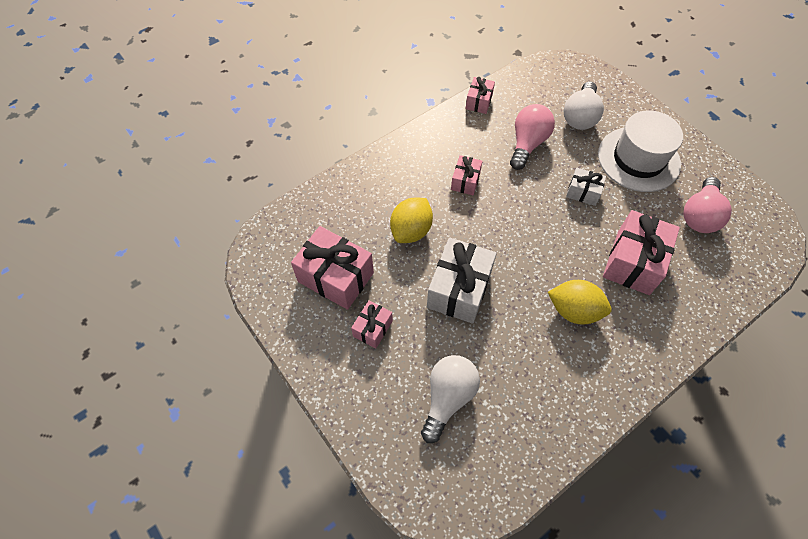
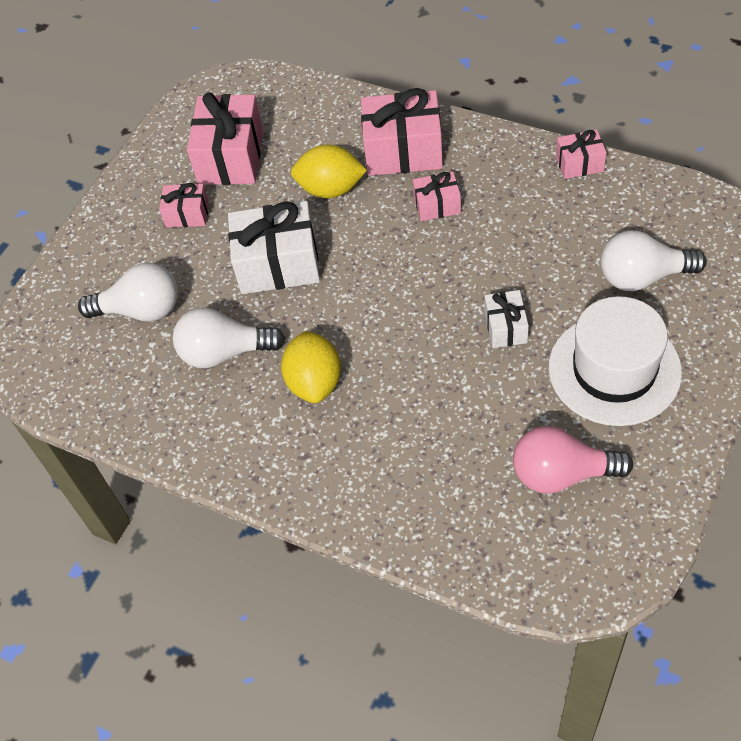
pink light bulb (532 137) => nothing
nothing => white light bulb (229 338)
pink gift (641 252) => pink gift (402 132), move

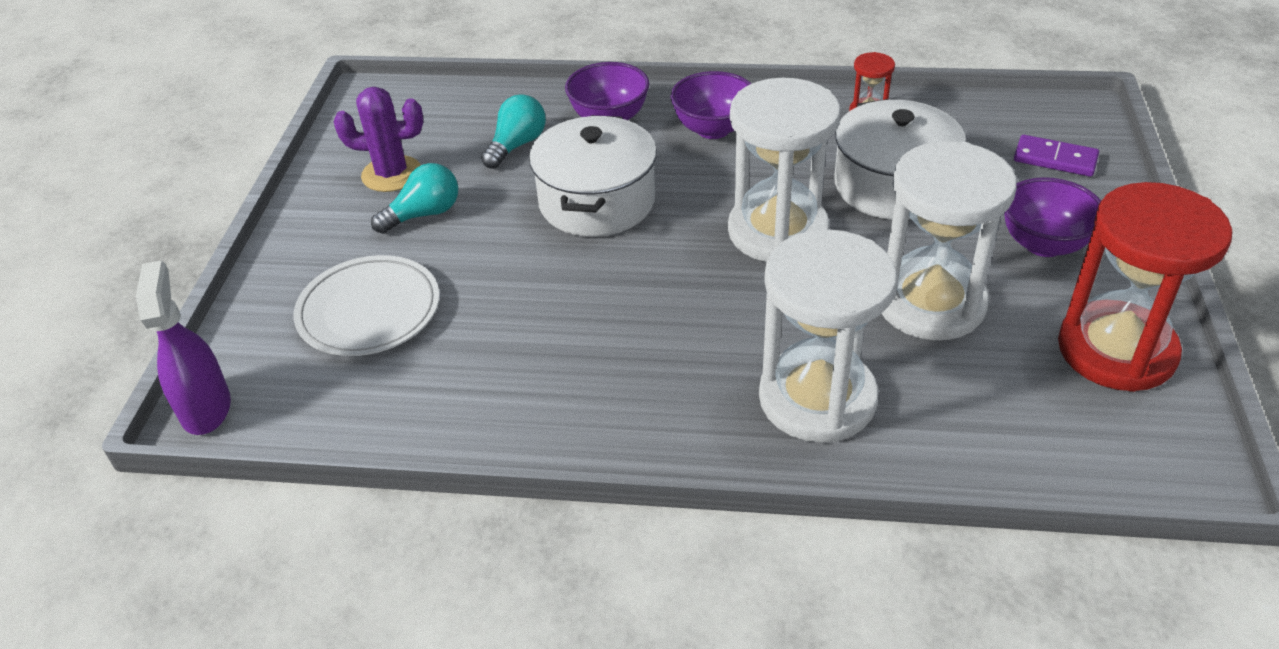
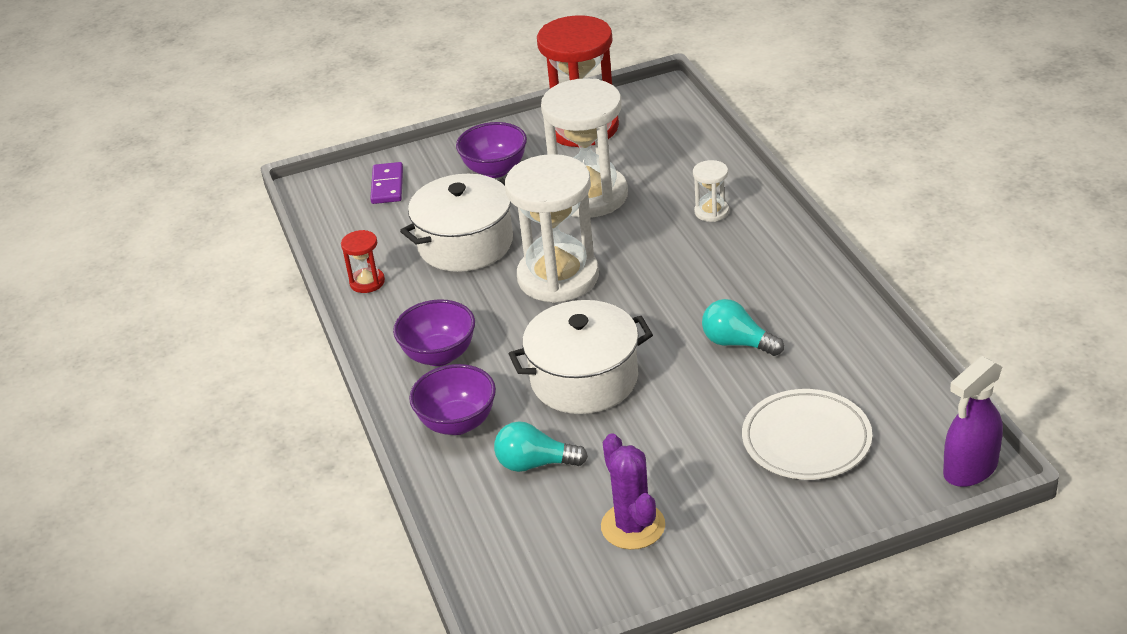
turquoise light bulb (414 198) => turquoise light bulb (743 327), move
white hourglass (828 336) => white hourglass (711 191), x0.44

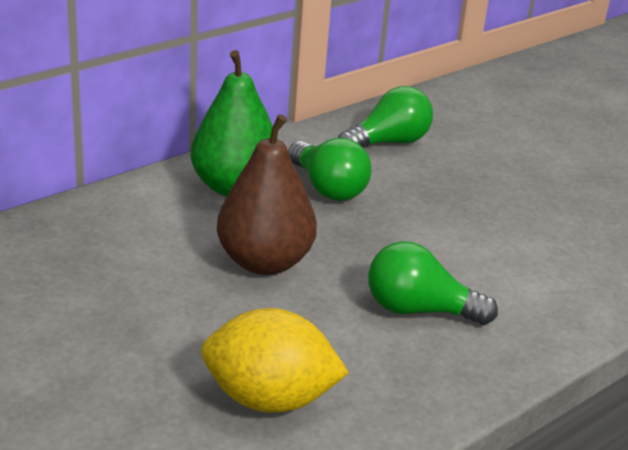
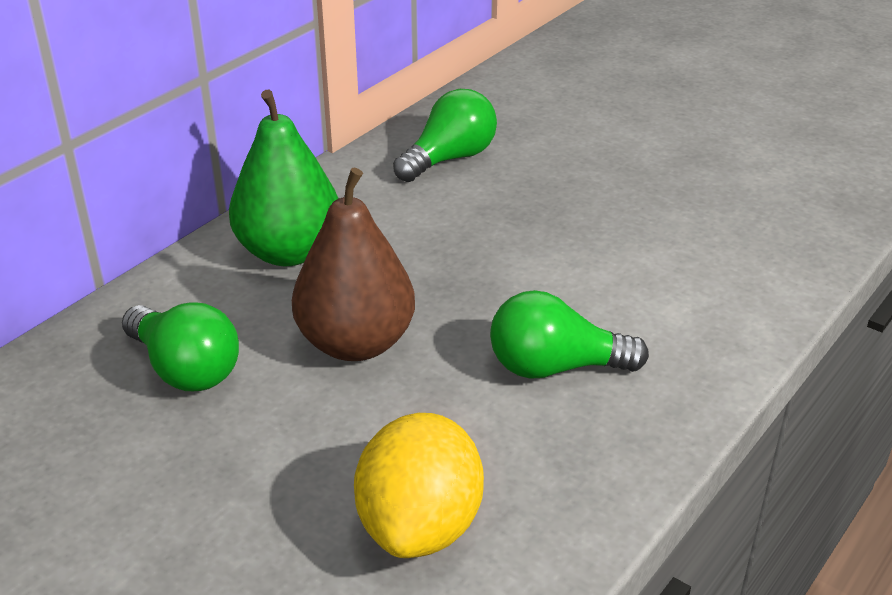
green light bulb (330 169) => green light bulb (180 346), move
yellow lemon (275 360) => yellow lemon (419 485), 75 degrees counterclockwise

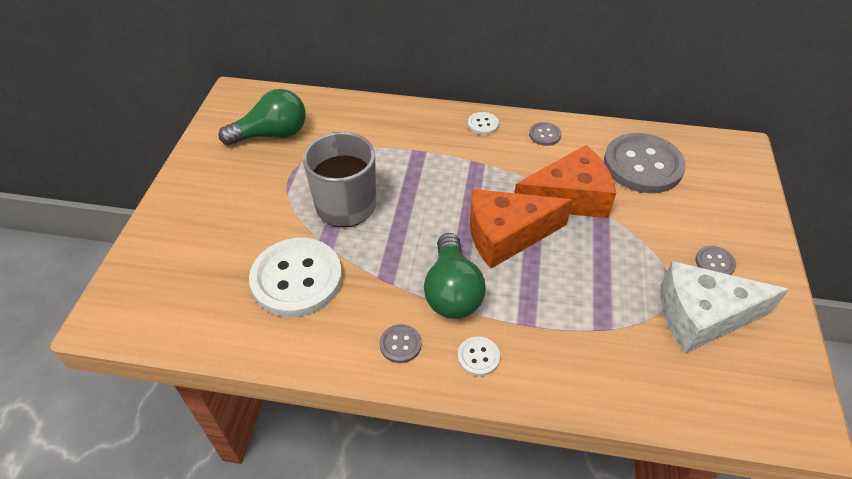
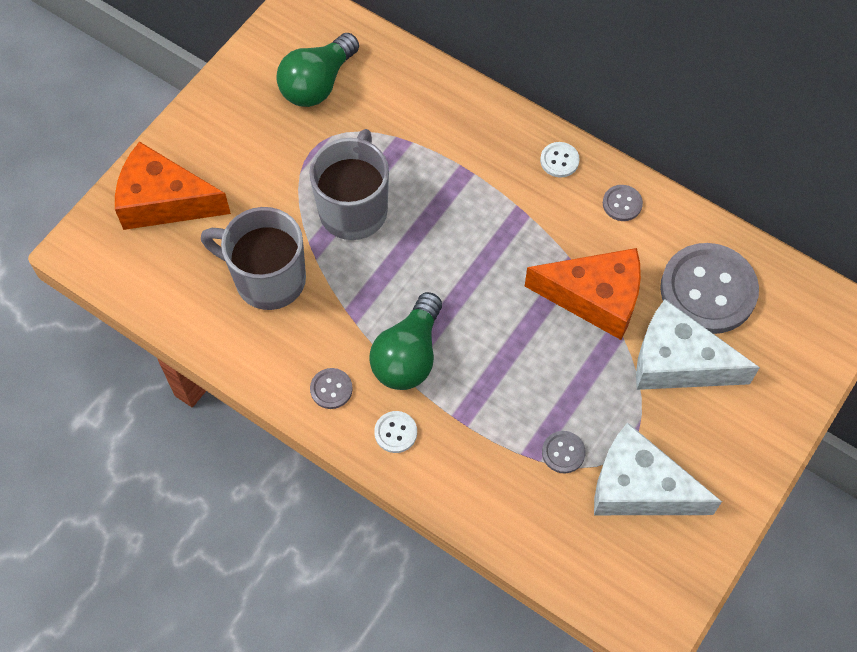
nothing => white cheese (698 344)
orange cheese (521 228) => orange cheese (173 186), move
grey button (715 260) => grey button (564 452), move
white button (295 277) => grey mug (253 258)
green light bulb (262 117) => green light bulb (317 70), 120 degrees clockwise

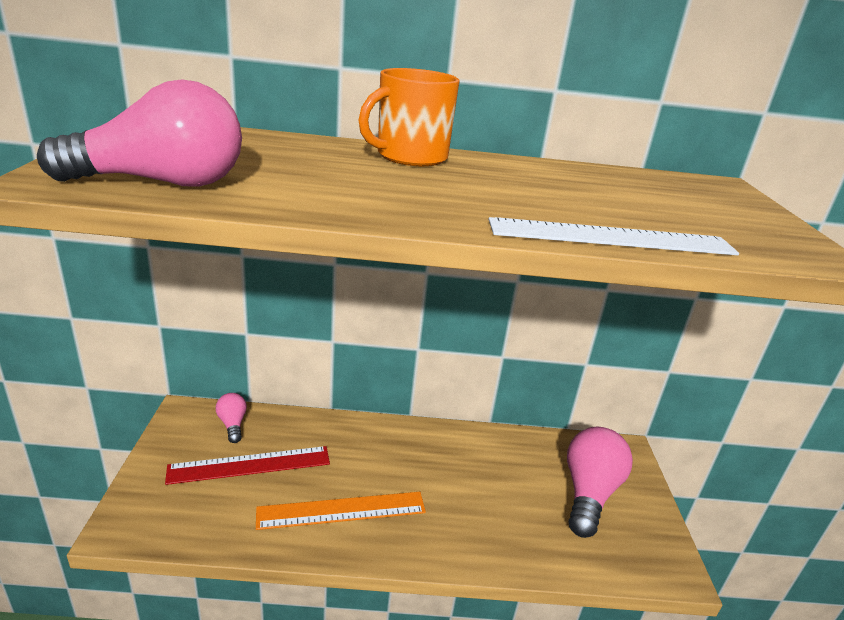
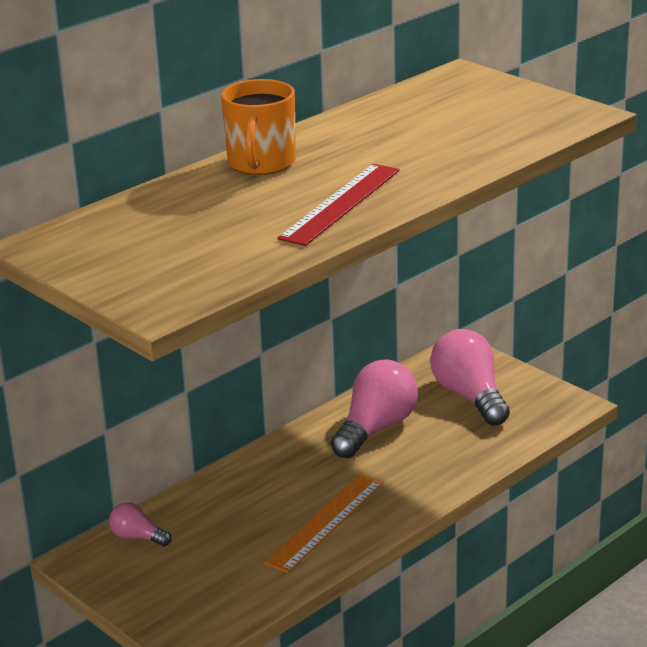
white ruler (614 236) => nothing
pink light bulb (139 133) => pink light bulb (374 409), move
red ruler (247 465) => red ruler (338 205), move

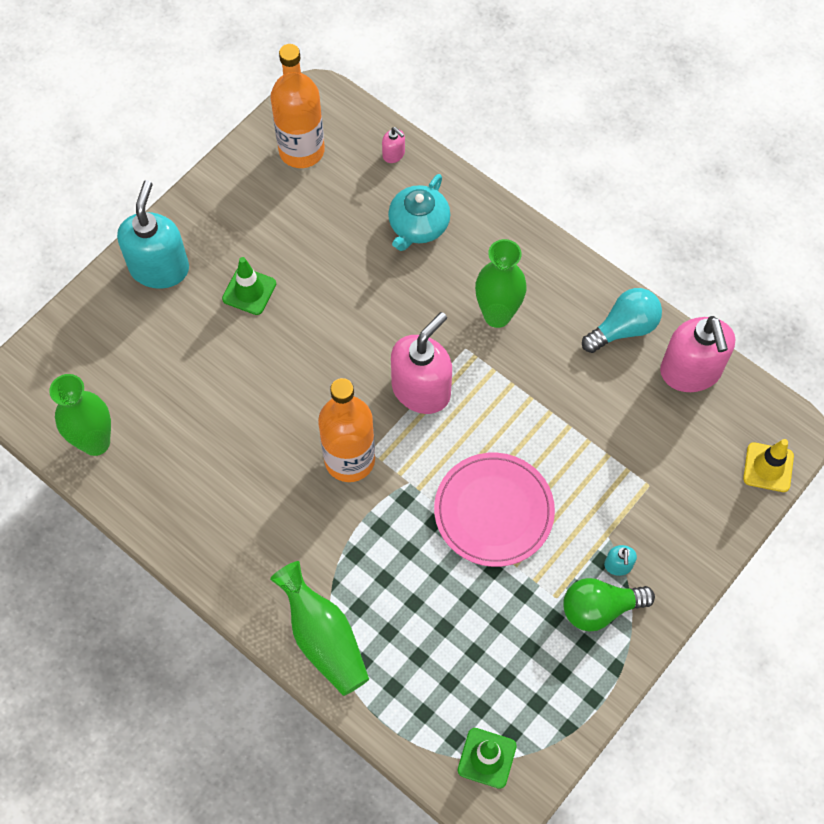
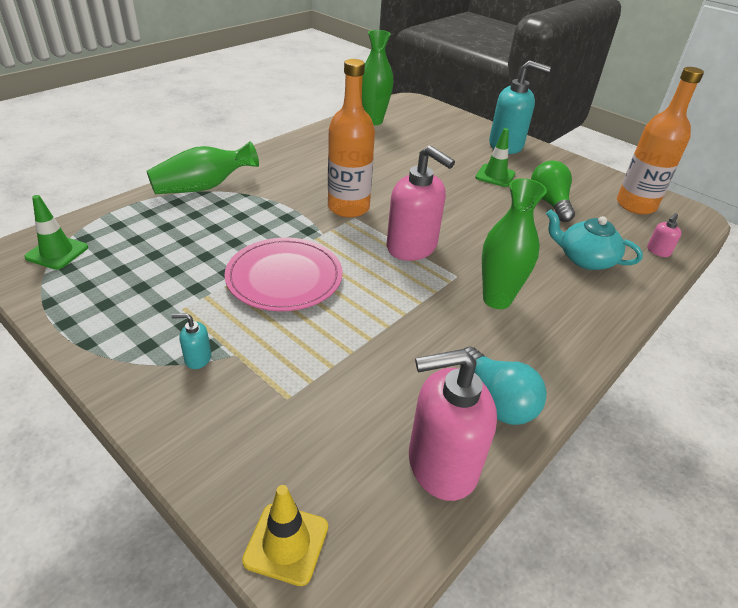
green light bulb (609 604) => green light bulb (553 191), move

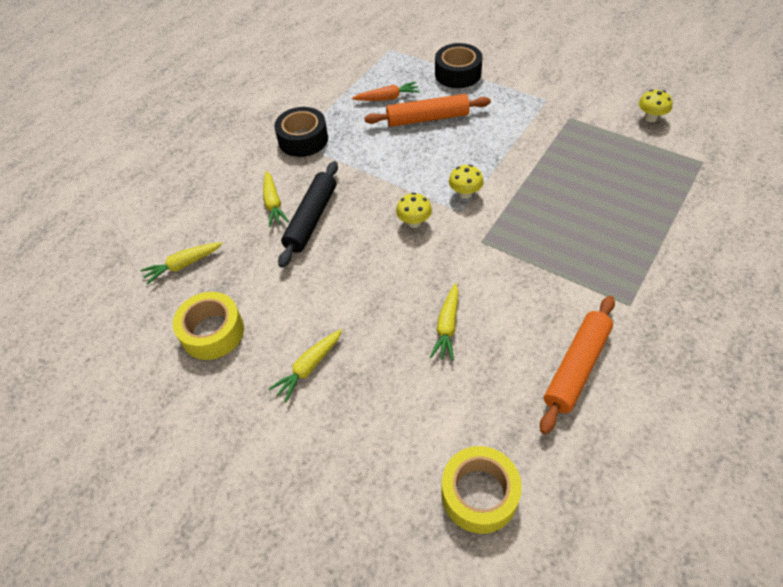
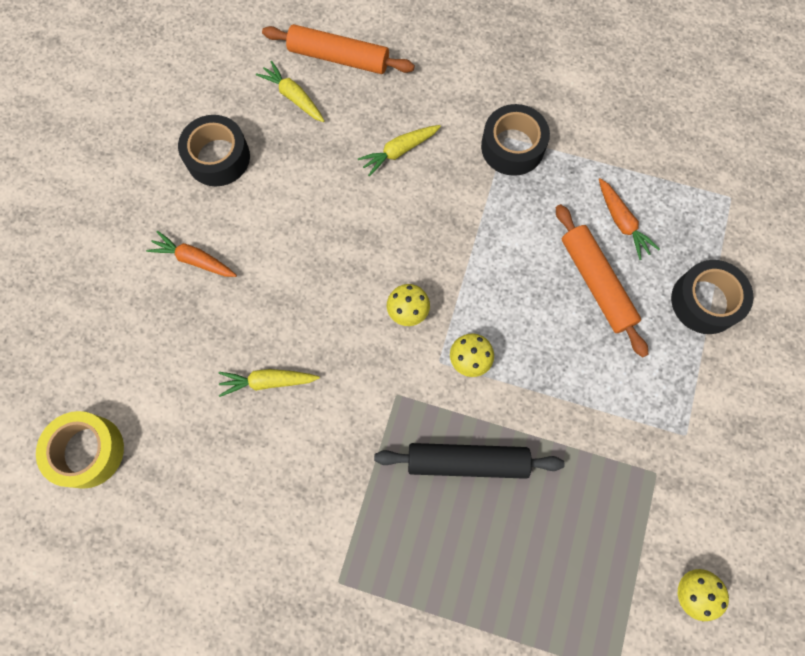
black rolling pin (308 214) => black rolling pin (469 461), move
orange rolling pin (577 365) => orange rolling pin (338 49), move
yellow tape (208 326) => black tape (214 150)
yellow carrot (305 365) => orange carrot (191 254)

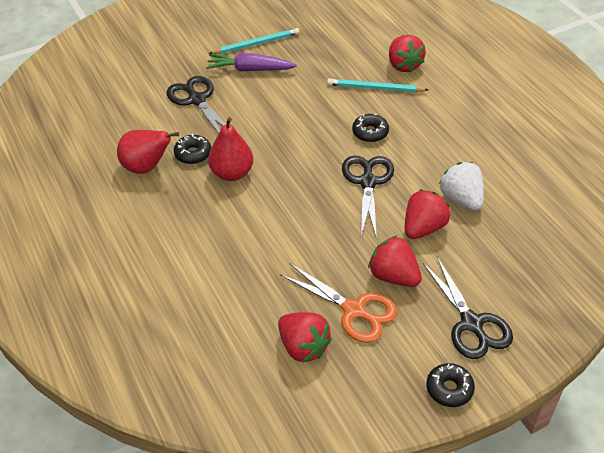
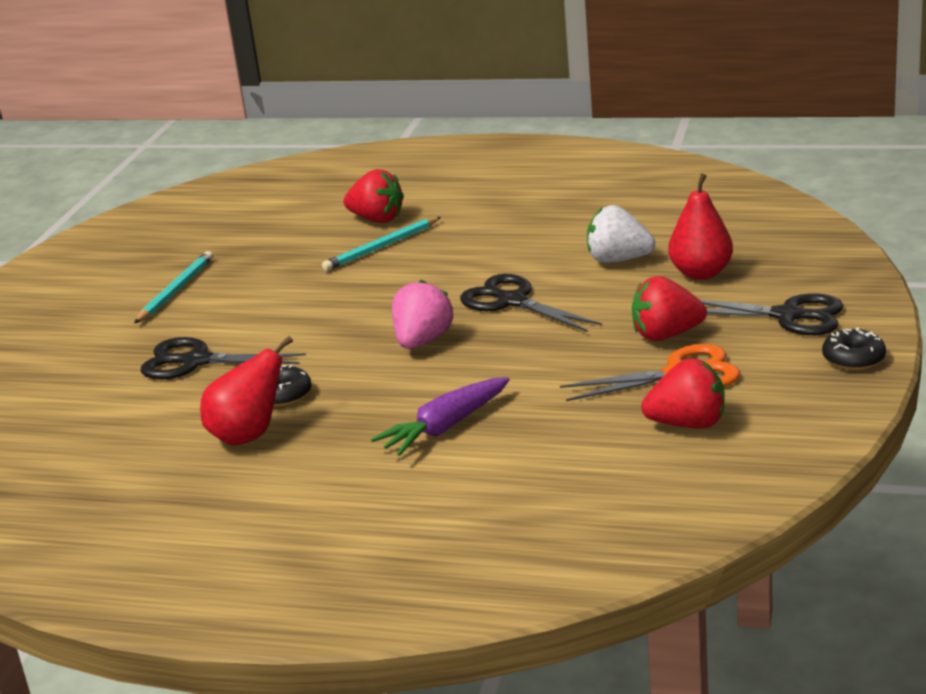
black donut (370 127) => nothing
red strawberry (427 214) => nothing
nothing => pink strawberry (422 314)
purple carrot (251 62) => purple carrot (440 416), move
red pear (230 149) => red pear (700 227), move

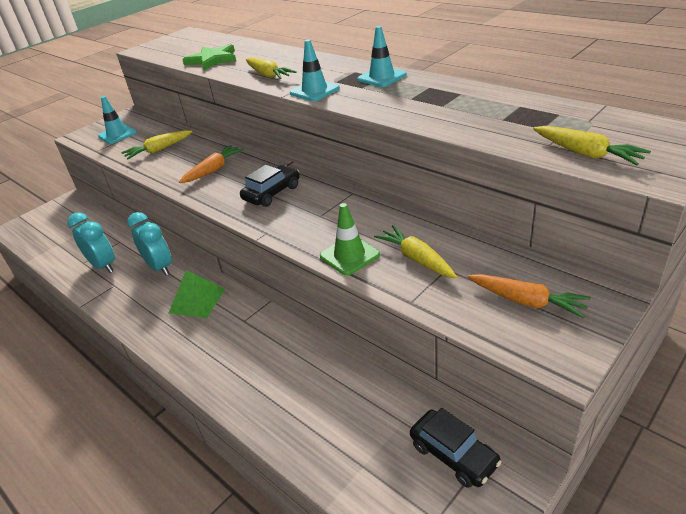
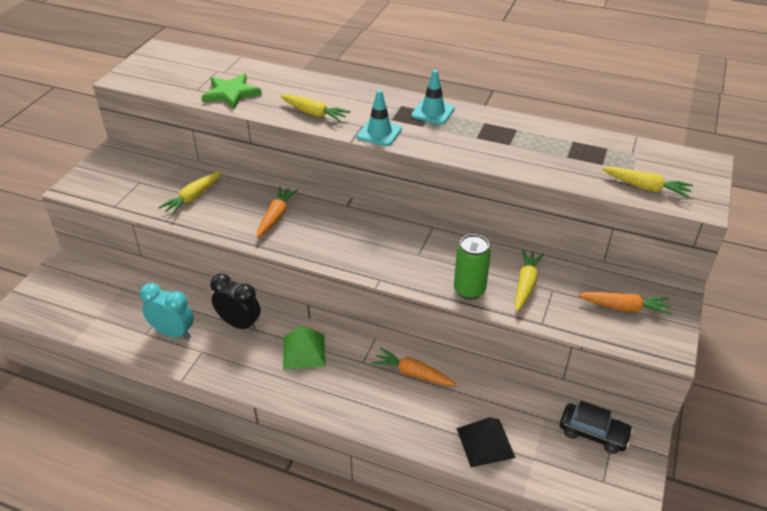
turquoise traffic cone (117 120) => nothing
black car (269 186) => nothing
nothing => orange carrot (414 367)
nothing => black pyramid (486 442)
green traffic cone (350 239) => green can (472 267)
turquoise clock (149 243) => black clock (235 302)
yellow carrot (415 252) => yellow carrot (529 280), 75 degrees clockwise

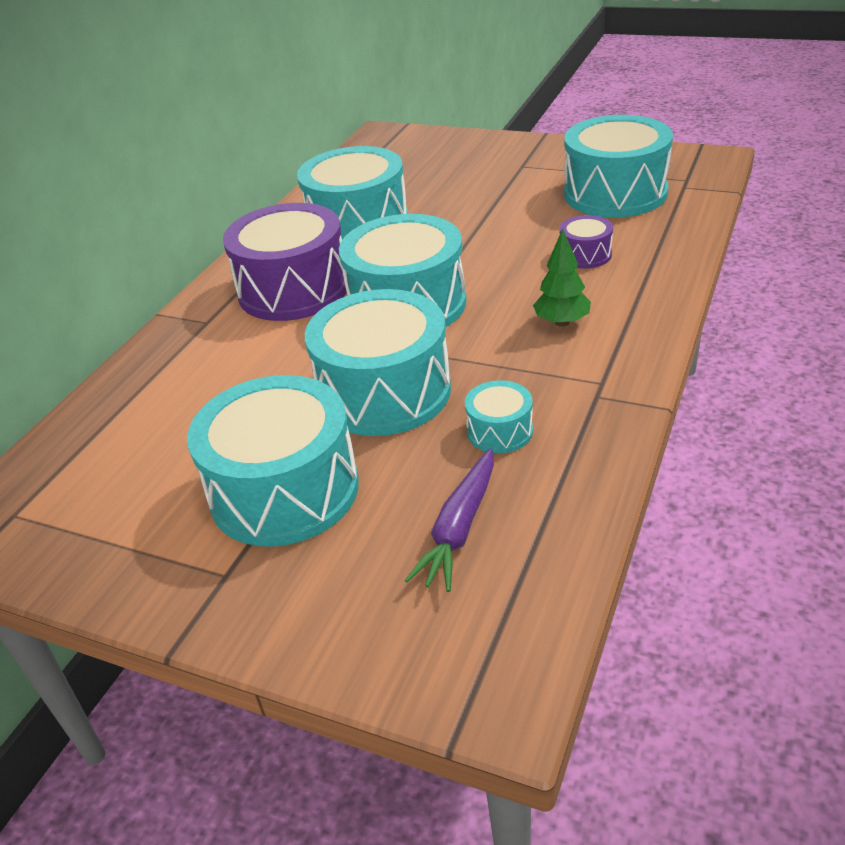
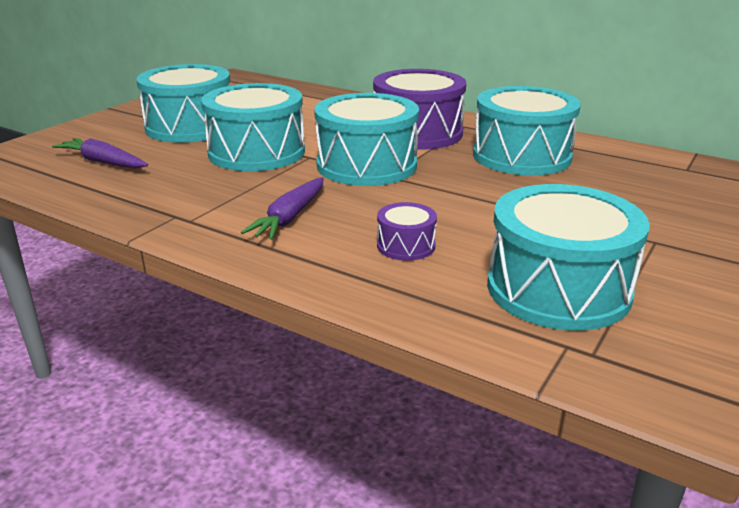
turquoise drum (499 417) => nothing
green tree (562 278) => purple carrot (282 208)

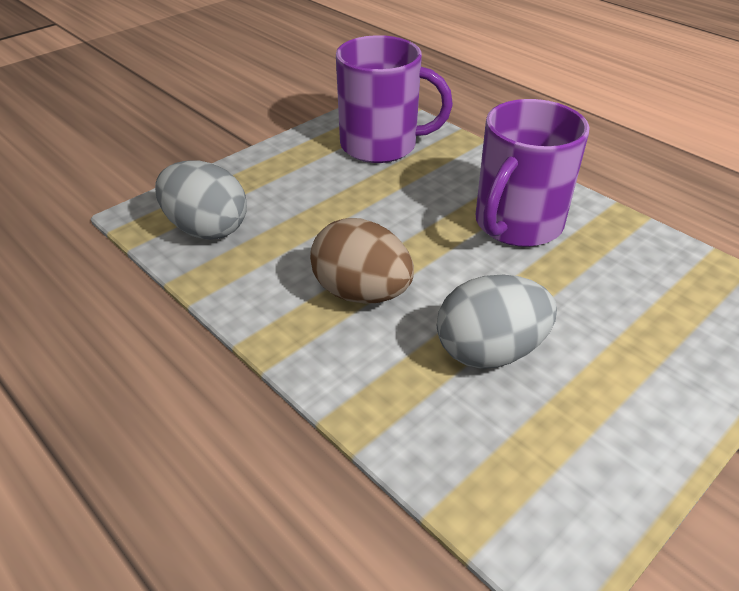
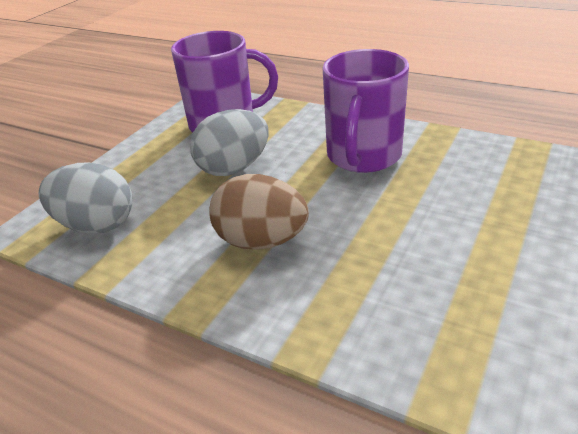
grey egg (497 322) => grey egg (229 142), move

